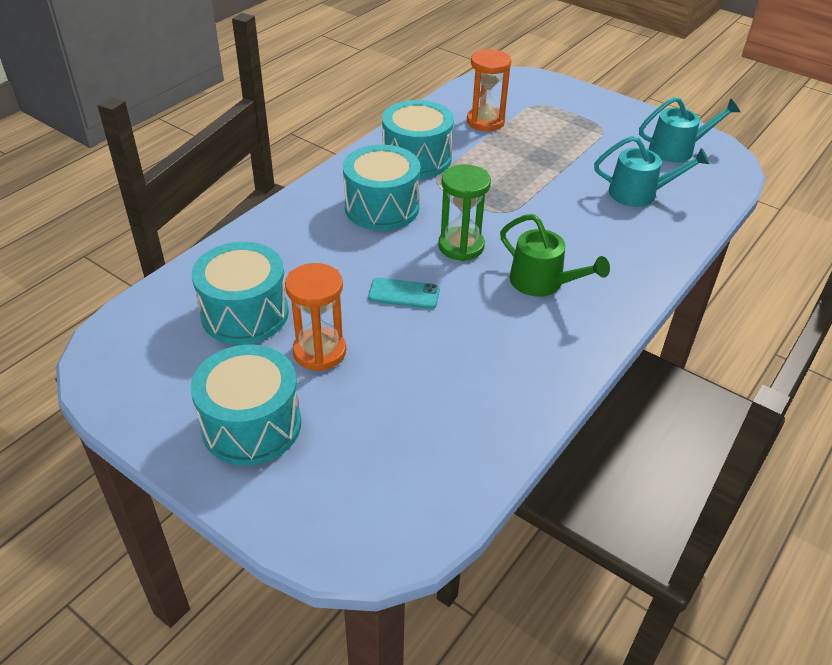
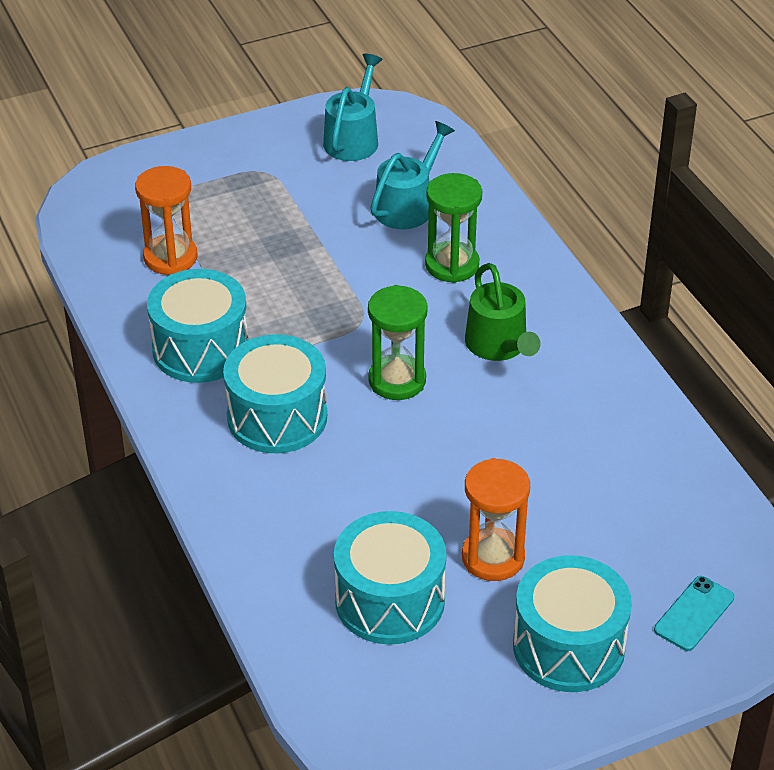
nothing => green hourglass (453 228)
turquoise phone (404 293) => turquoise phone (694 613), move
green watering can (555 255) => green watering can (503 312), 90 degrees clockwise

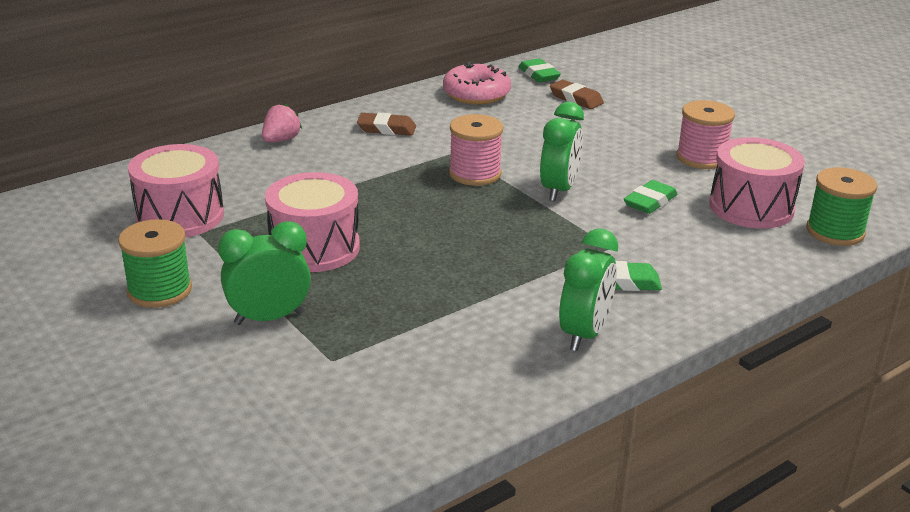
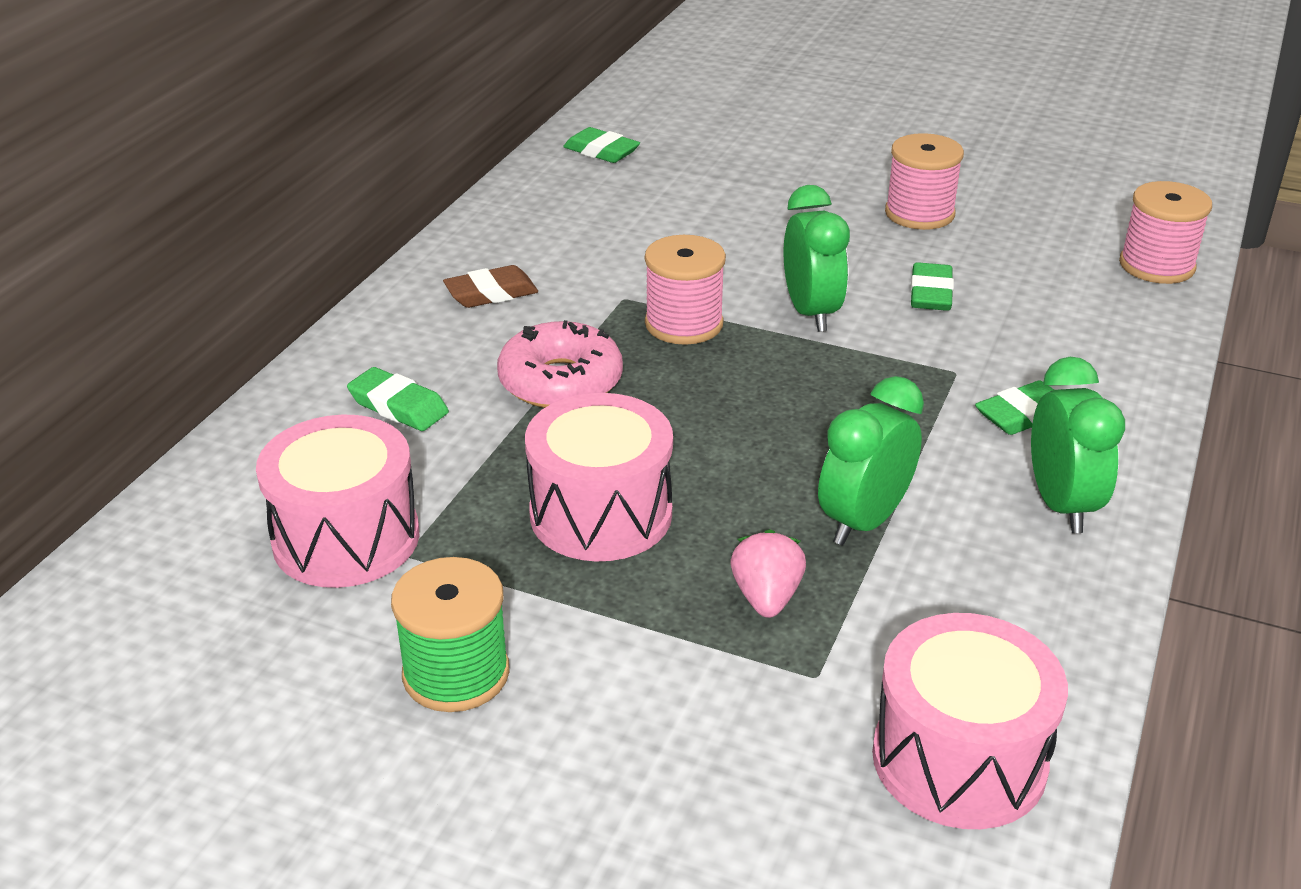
brown eraser (577 94) => nothing
nothing => green eraser (398 399)
green clock (264 273) => green clock (871 460), move
pink strawberry (282 122) => pink strawberry (768 573), move
pink donut (477 83) => pink donut (560 364), move
pink drum (757 183) => pink drum (970 721), move
green spool (841 206) => pink spool (1165 232)

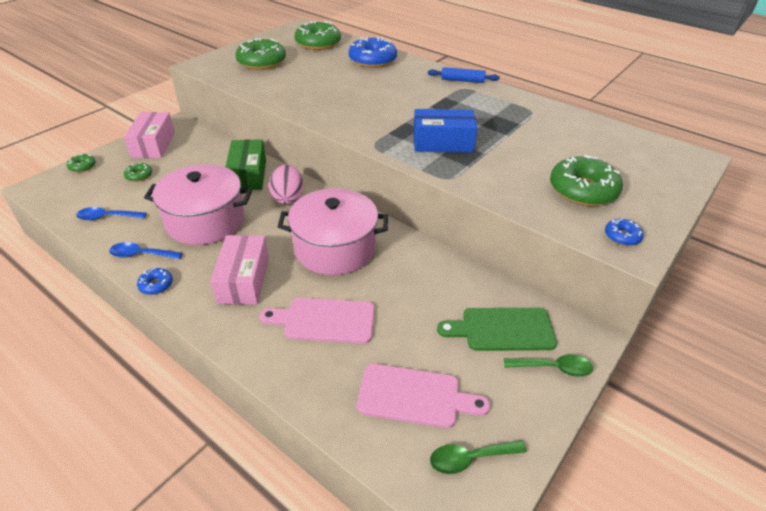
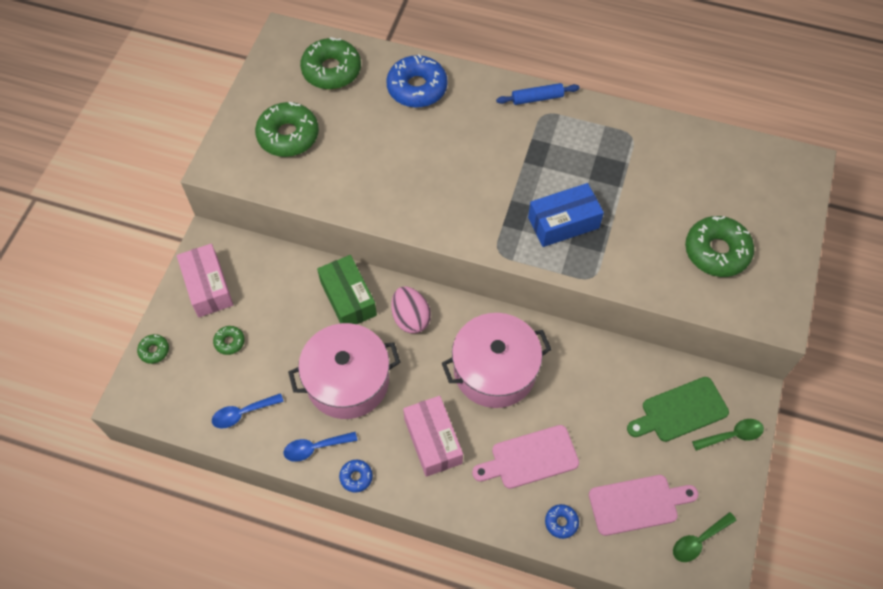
blue donut (624 232) => blue donut (562 521), move

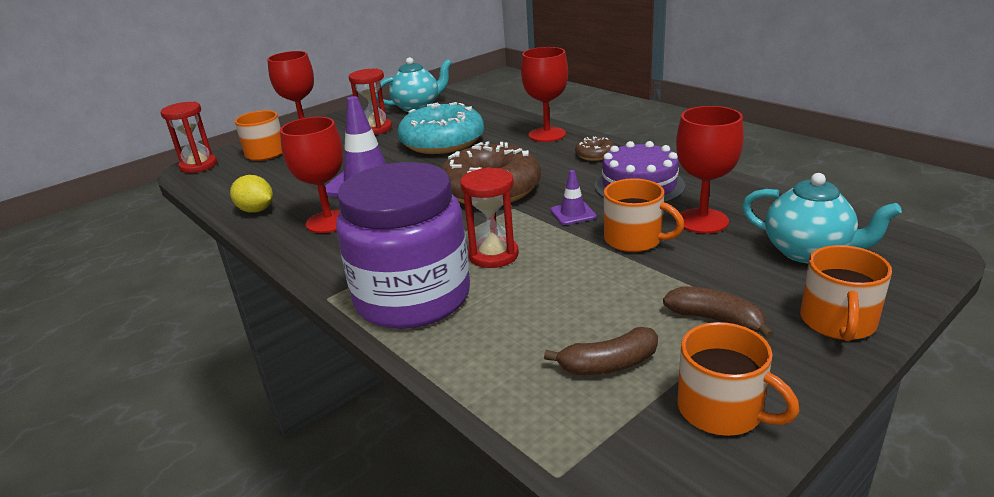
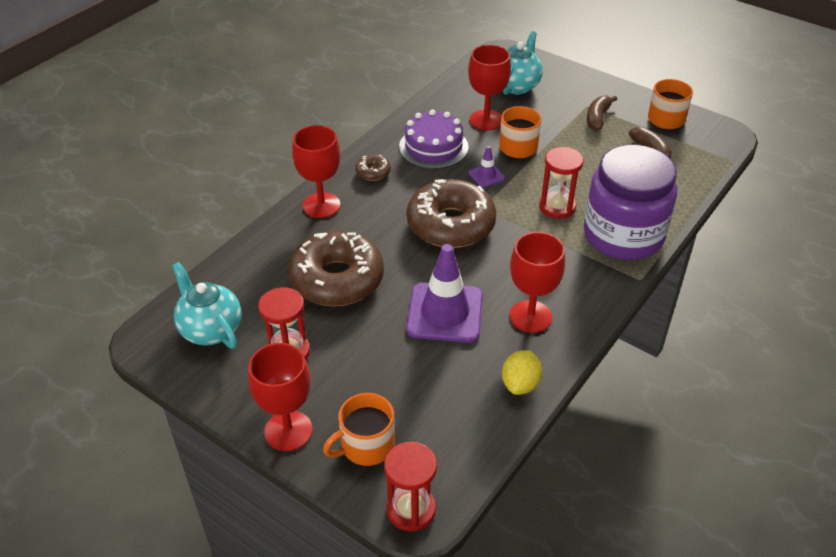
orange mug (846 293) => nothing
turquoise donut (441 128) => brown donut (336 268)

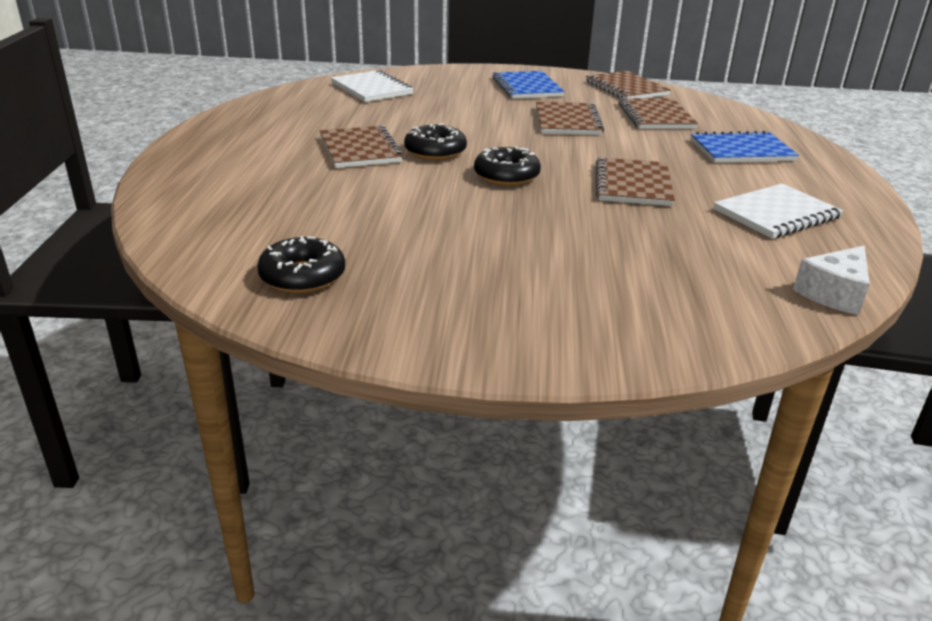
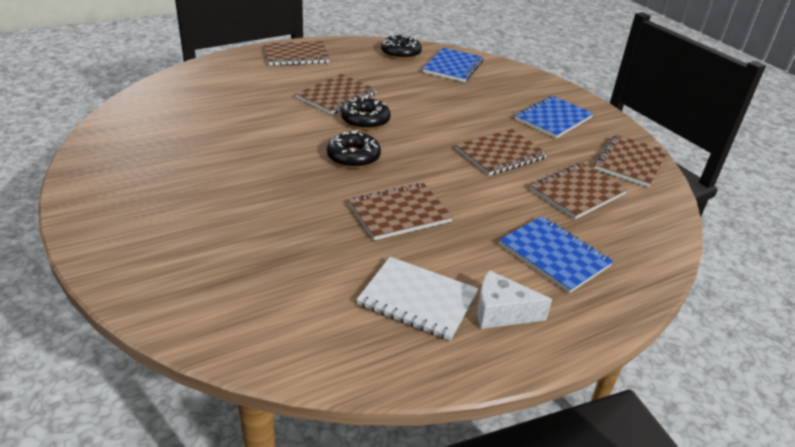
nothing => brown notebook (297 53)
black donut (301 264) => black donut (401 47), move
white cheese (831 280) => white cheese (514 299), move
white notebook (372 86) => blue notebook (453 65)

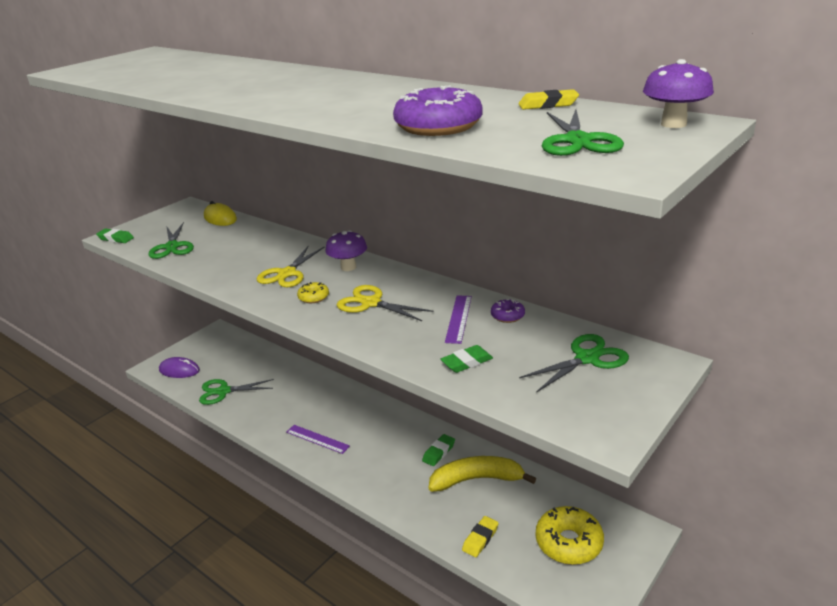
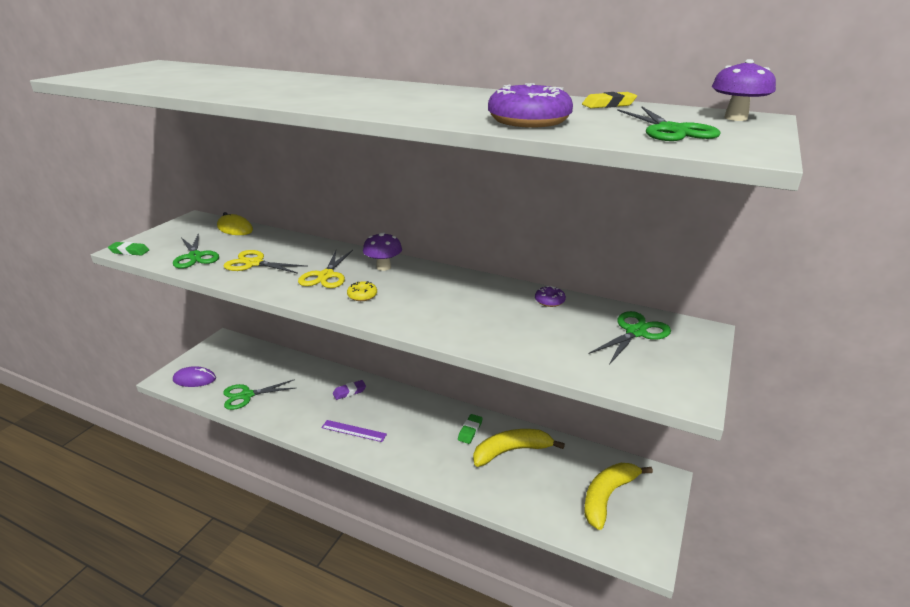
green eraser (466 359) => nothing
purple ruler (458 319) => nothing
yellow eraser (480 536) => nothing
nothing => purple eraser (349 390)
yellow scissors (385 303) => yellow scissors (266 262), move
yellow donut (570 535) => yellow banana (618 496)

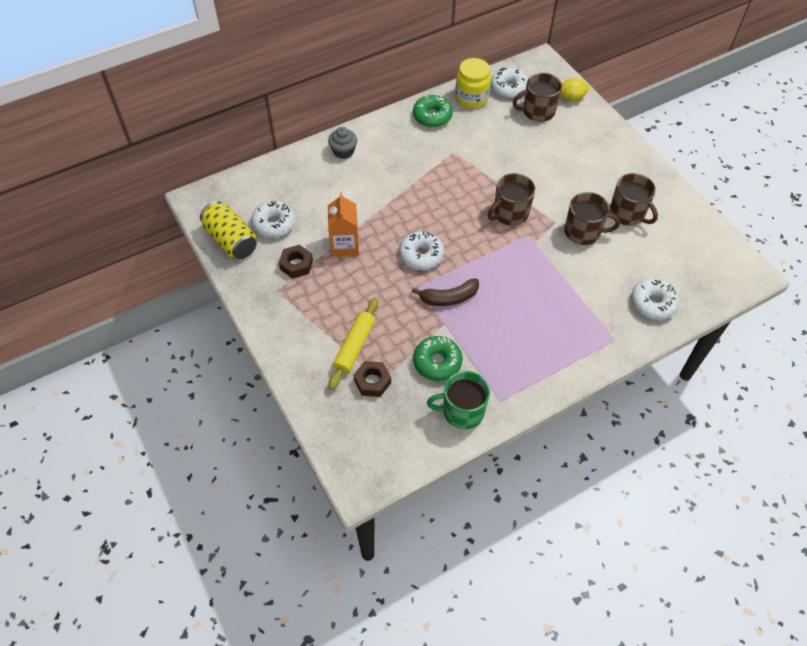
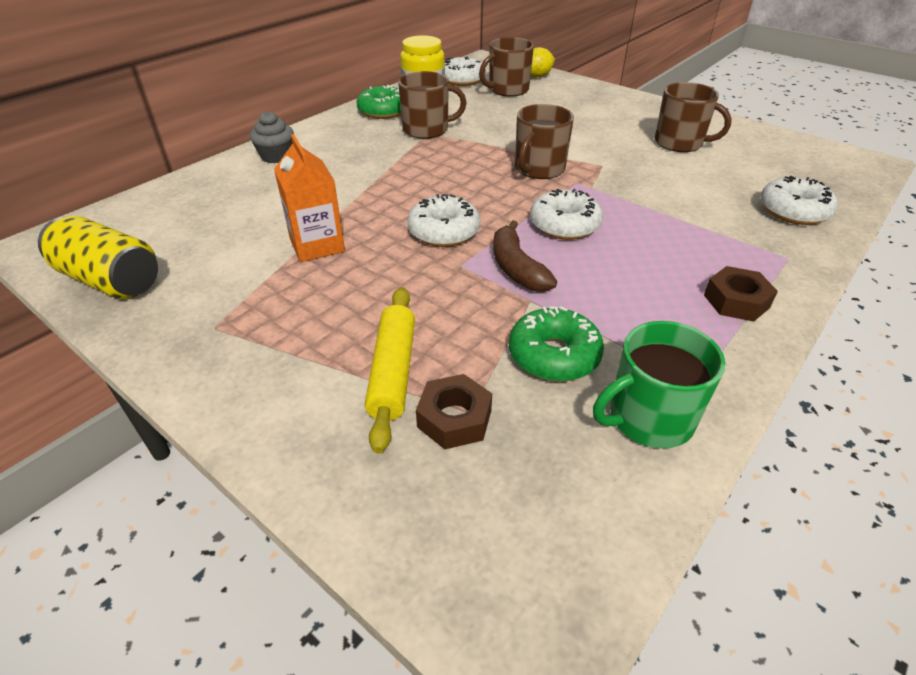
white donut (273 219) => white donut (566 214), move
brown nut (296 262) => brown nut (741 294), move
brown mug (592 218) => brown mug (432 105), move
brown banana (445 292) => brown banana (525 256), 105 degrees clockwise

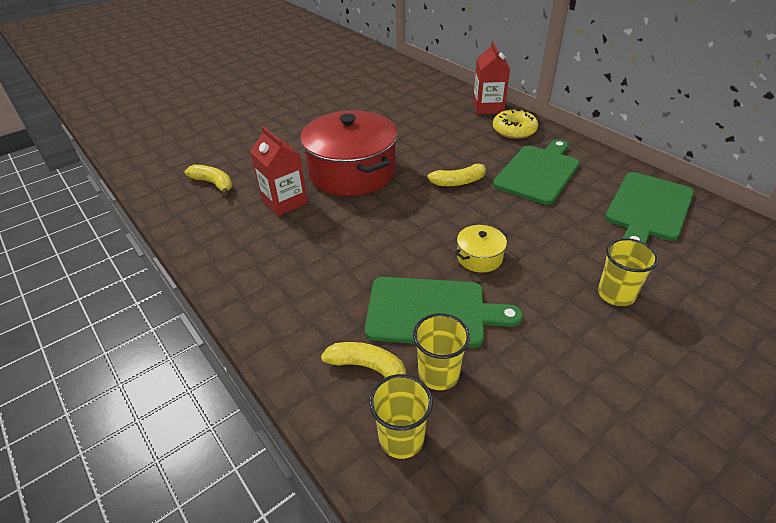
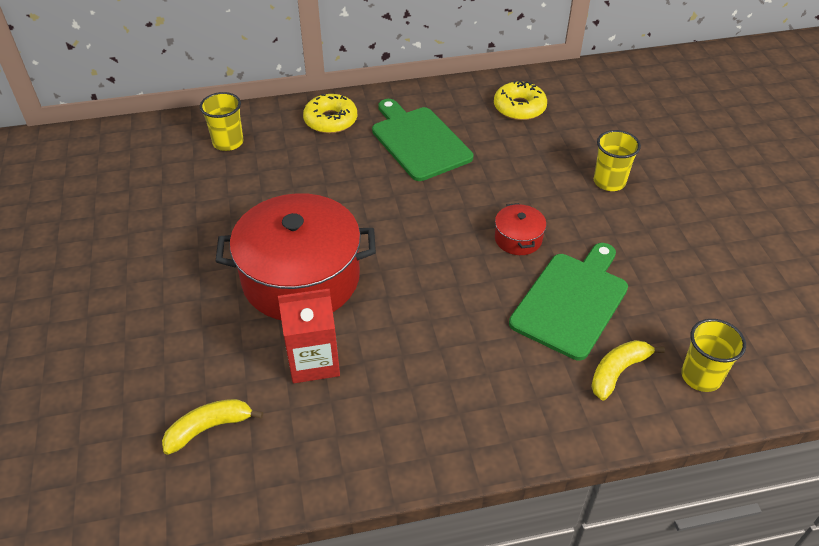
yellow banana (453 175) => nothing
red carton (491 77) => nothing
yellow cup (441 351) => yellow cup (221 121), move
green cutting board (649 207) => yellow donut (520 100)
yellow pot (481 249) => red pot (520 229)

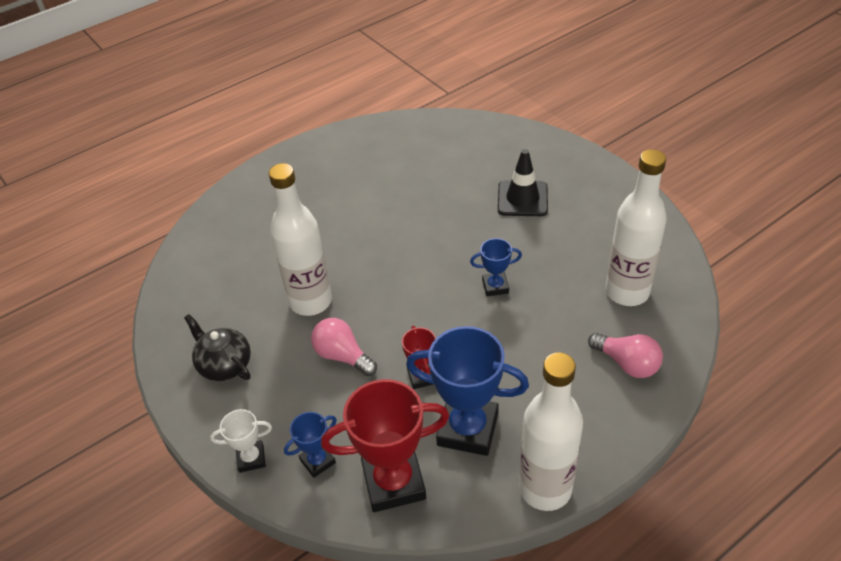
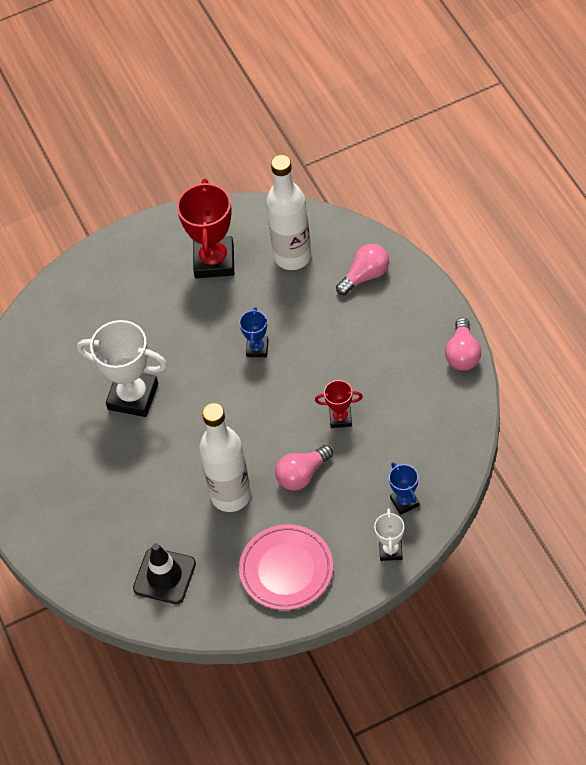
blue trophy (467 391) => nothing
nothing => white trophy (122 368)
red trophy (385 445) => red trophy (205 228), move
black traffic cone (523 182) => black traffic cone (164 573), move
black teapot (217 347) => pink plate (286 567)
white bottle (551 432) => pink light bulb (463 344)

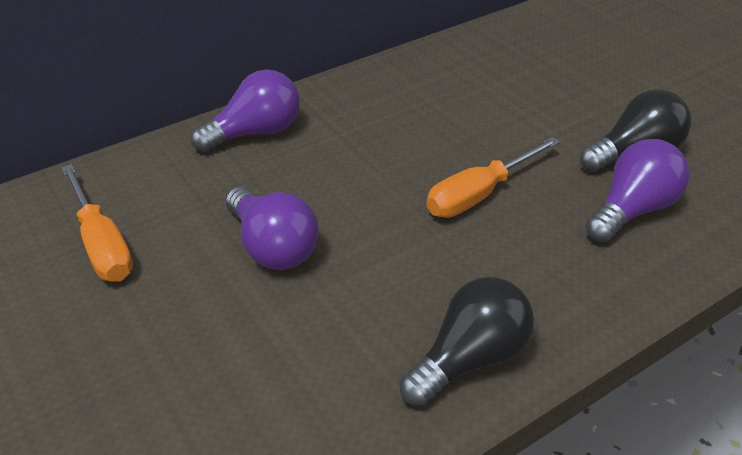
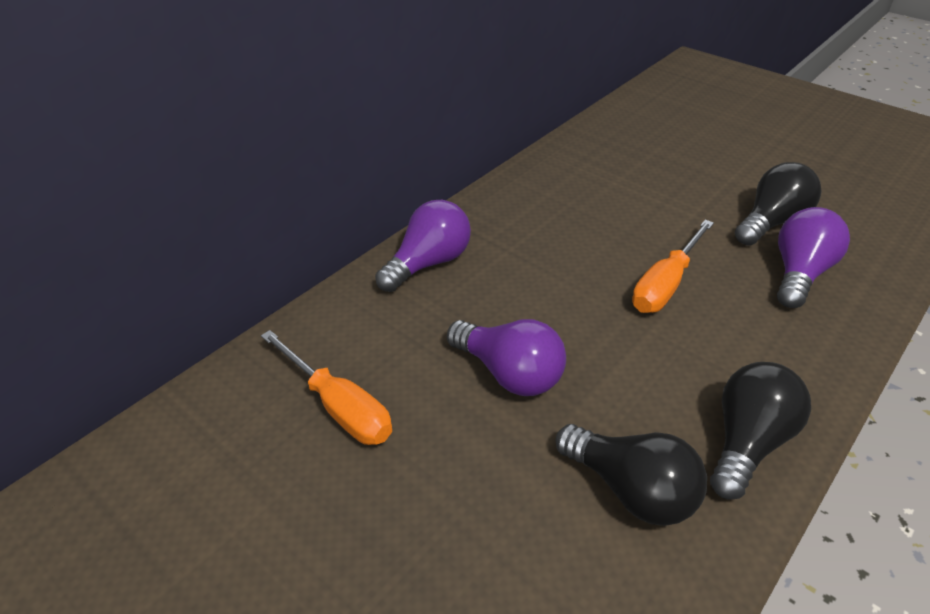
nothing => black light bulb (631 475)

